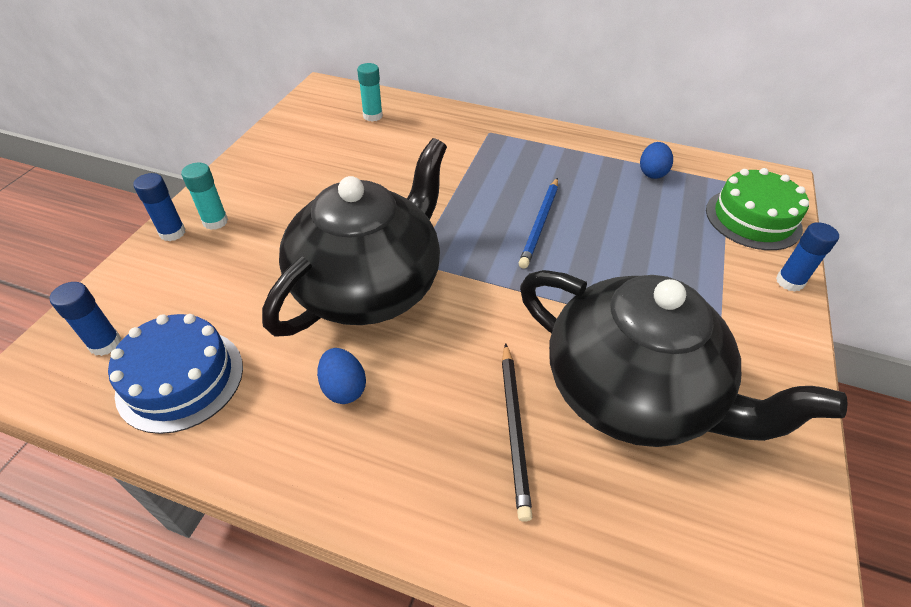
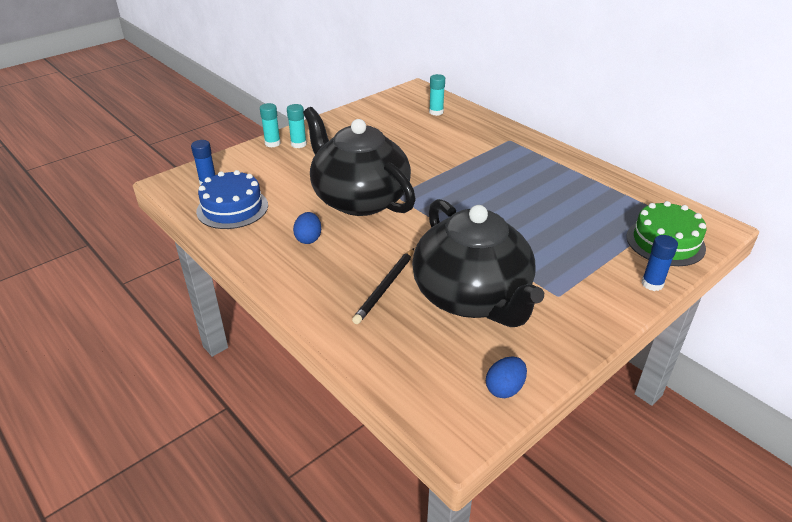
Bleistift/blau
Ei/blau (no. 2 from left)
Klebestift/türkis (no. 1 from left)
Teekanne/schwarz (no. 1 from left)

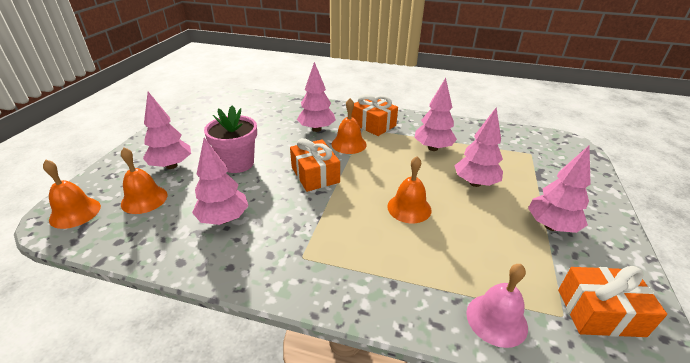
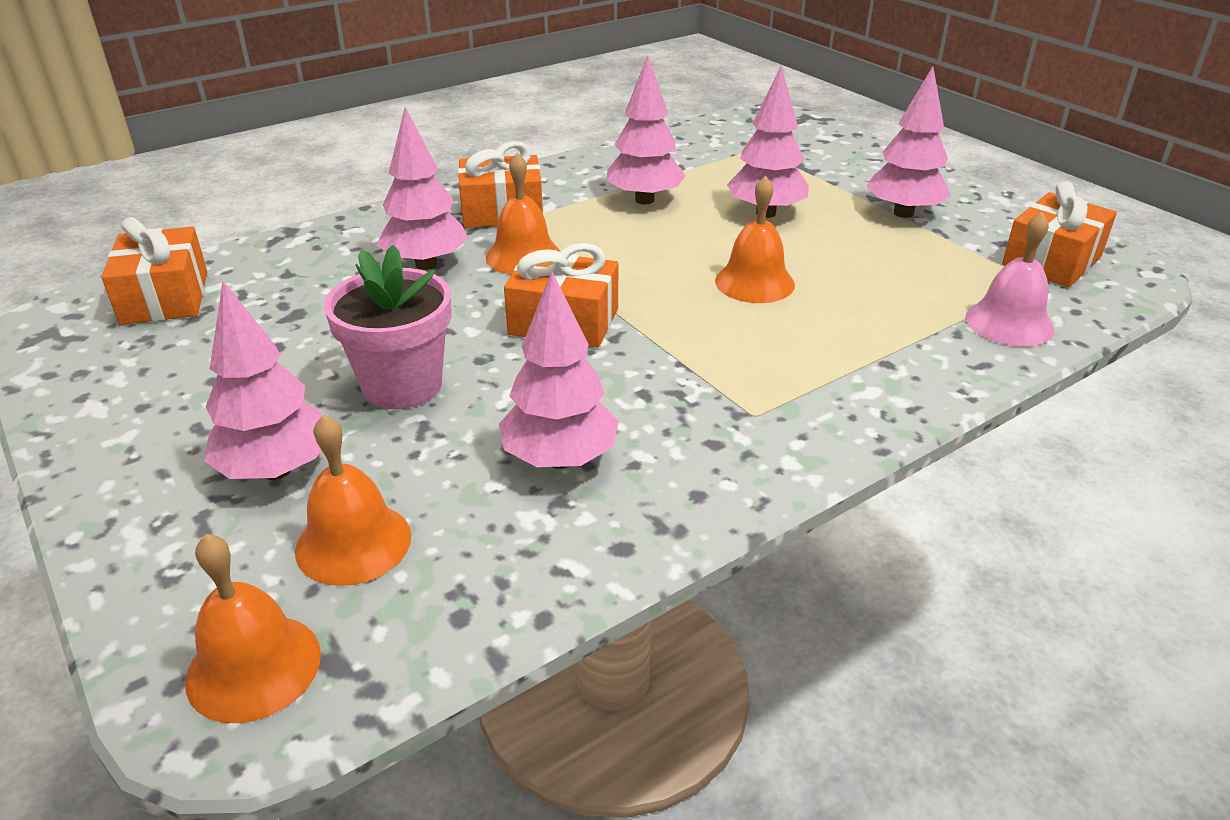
Geschenk/orange (no. 1 from left)

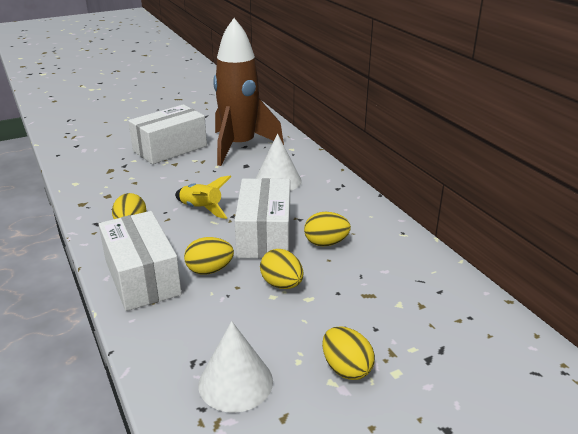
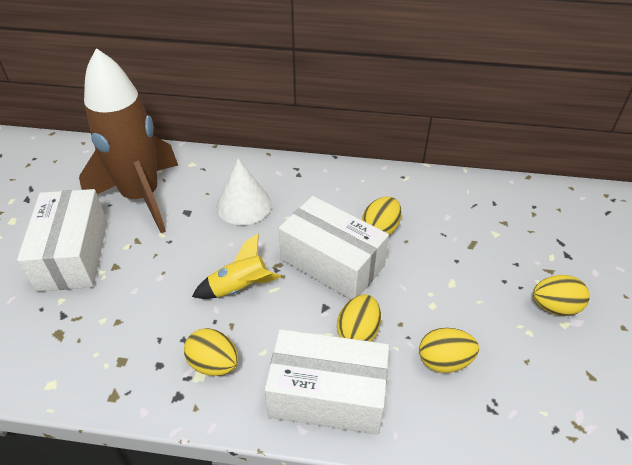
Kegel/weiß (no. 1 from left in the first image)
Ei/gelb (no. 4 from left)

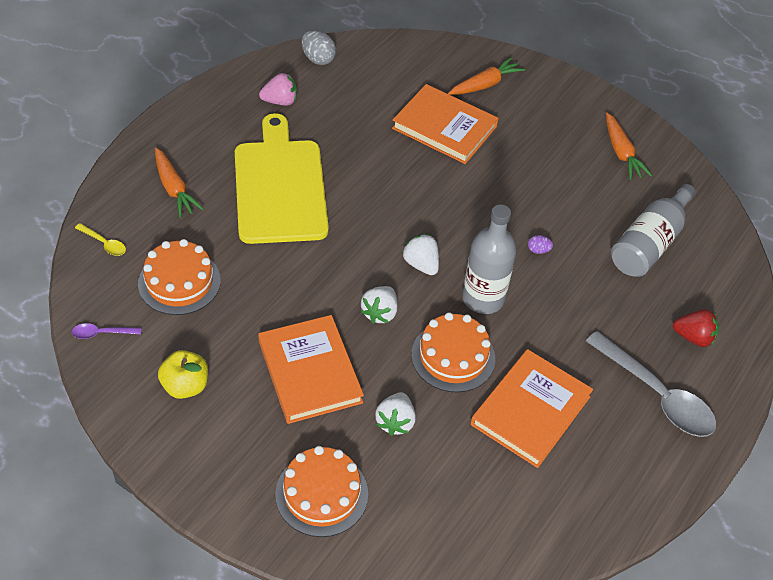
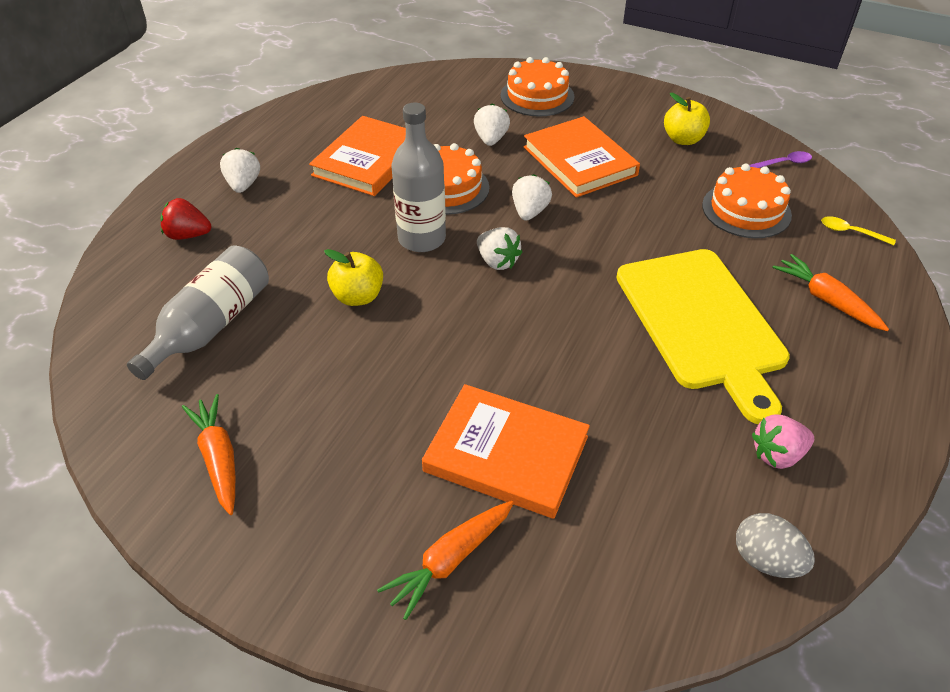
Apfel/gelb (no. 1 from left)
Erdbeere/weiß (no. 1 from left)

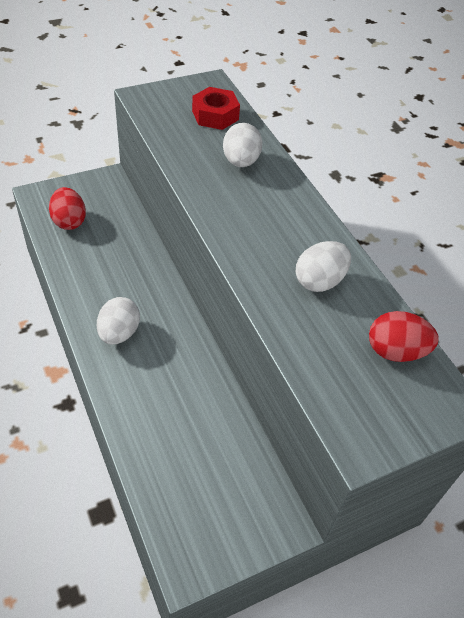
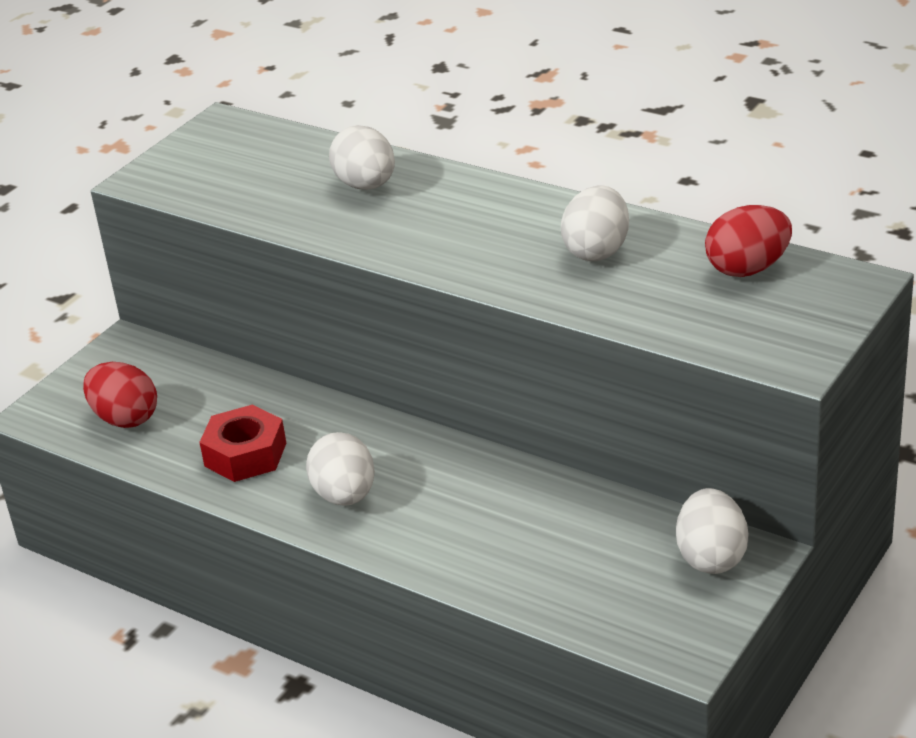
Ei/weiß (no. 4 from left)
Sechskantmutter/rot

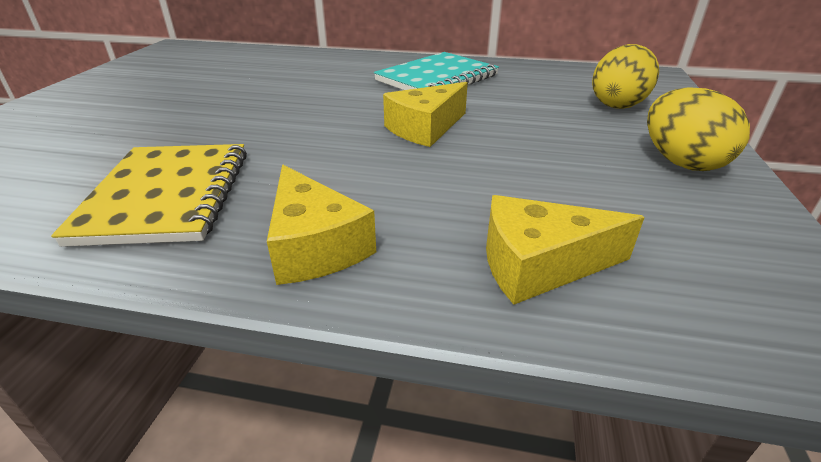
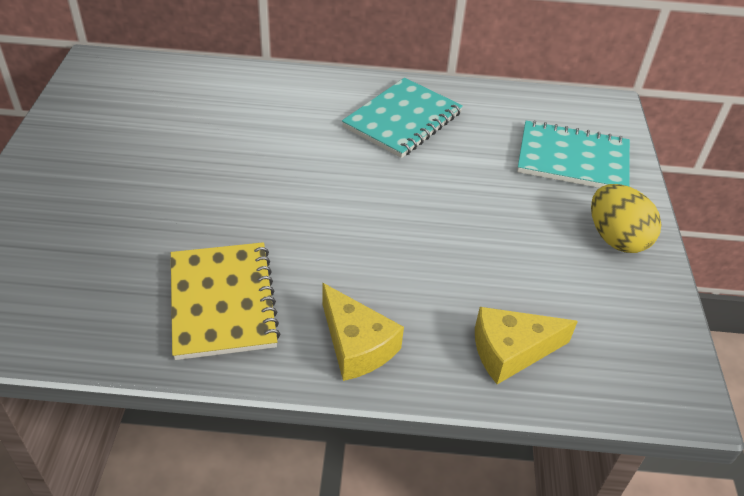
Käse/gelb (no. 2 from left in the first image)
Notizbuch/türkis (no. 2 from left)

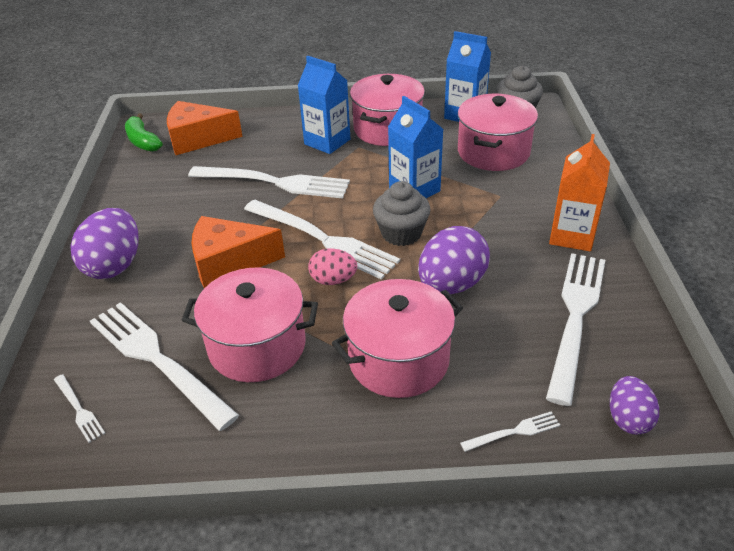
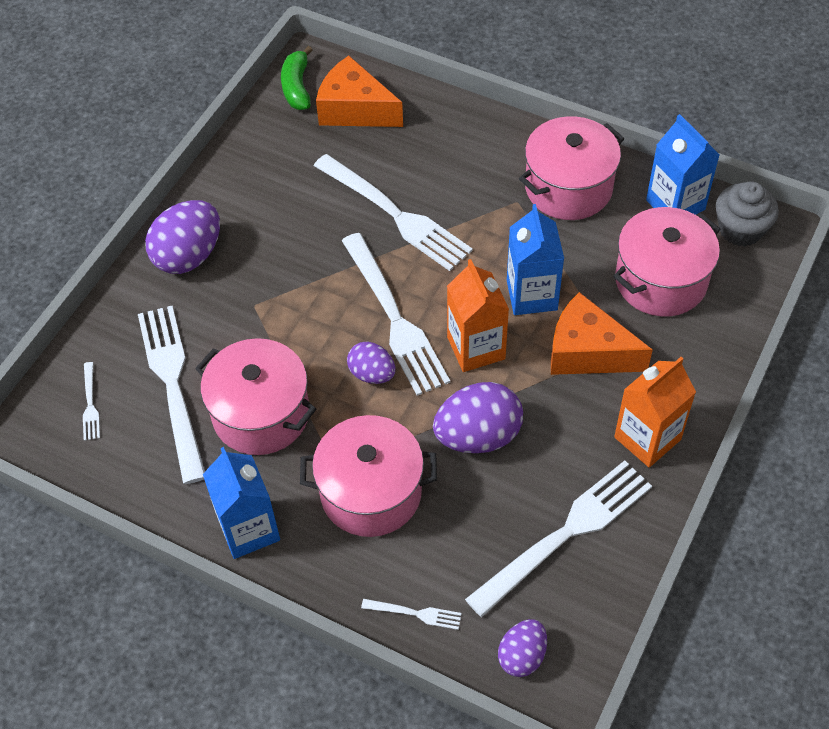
Käse/orange (no. 2 from left)
Getränkekarton/blau (no. 1 from left)
Getränkekarton/orange (no. 1 from left)
Ei/lila (no. 2 from left)

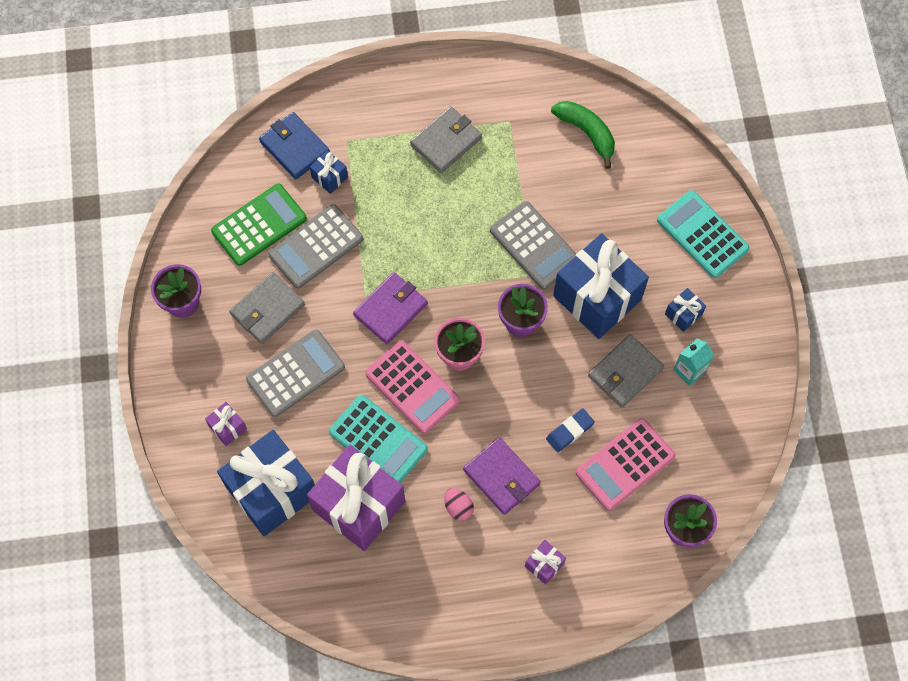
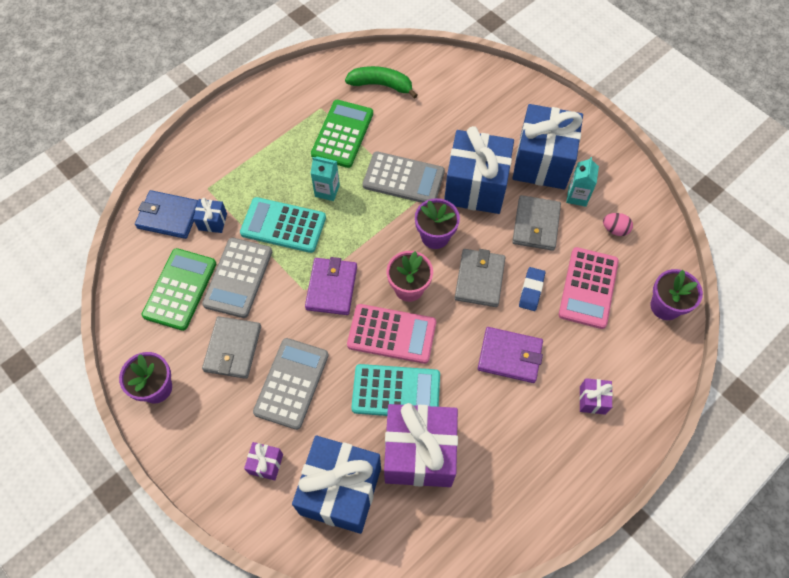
Taschenrechner/grün (no. 2 from left)
Getränkekarton/türkis (no. 1 from left)
Geldbörse/grau (no. 2 from left)
Ei/rosa
Taschenrechner/türkis (no. 1 from left)
Geschenk/blau (no. 4 from left)

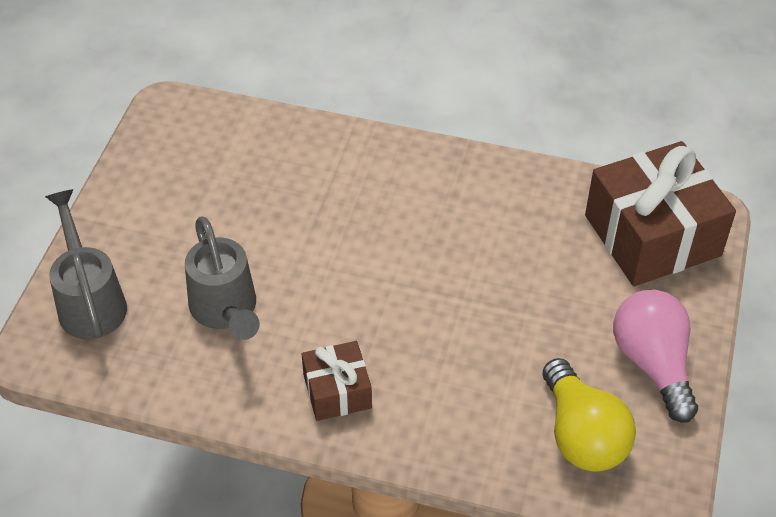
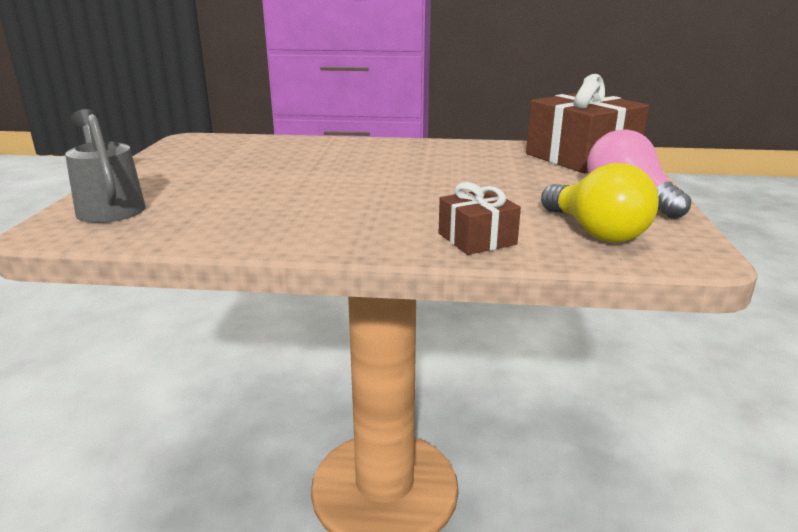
Gießkanne/grau (no. 2 from left in the first image)
Geschenk/braun (no. 1 from left)

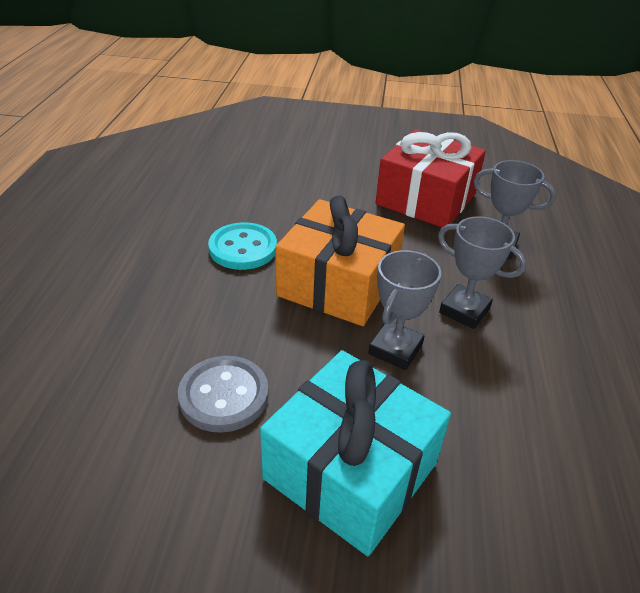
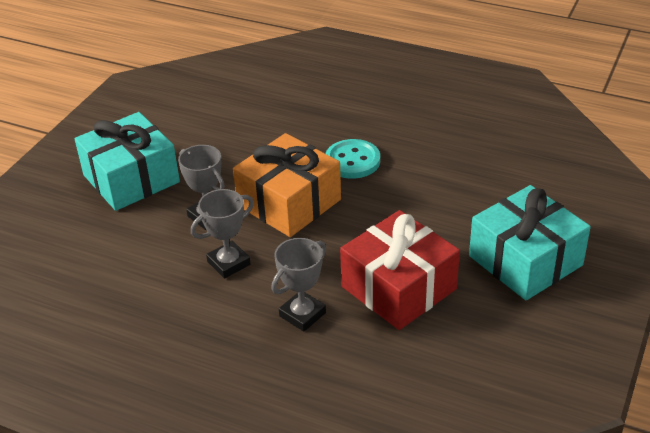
Knopf/grau
Geschenk/türkis (no. 2 from left)

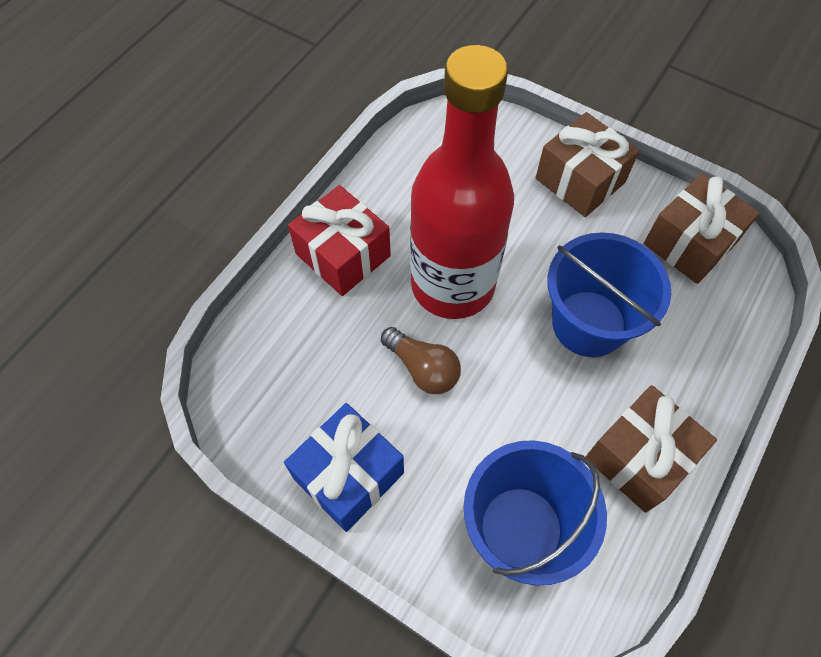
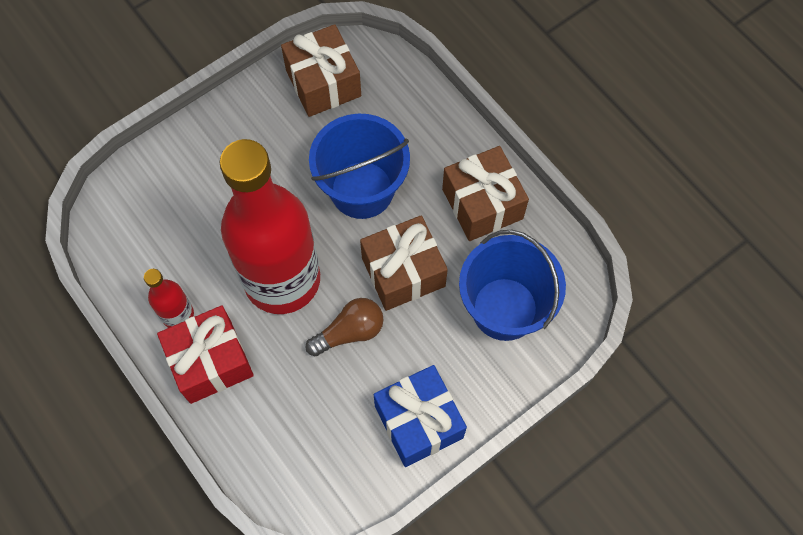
Flasche/rot (no. 1 from left)
Geschenk/braun (no. 2 from left)

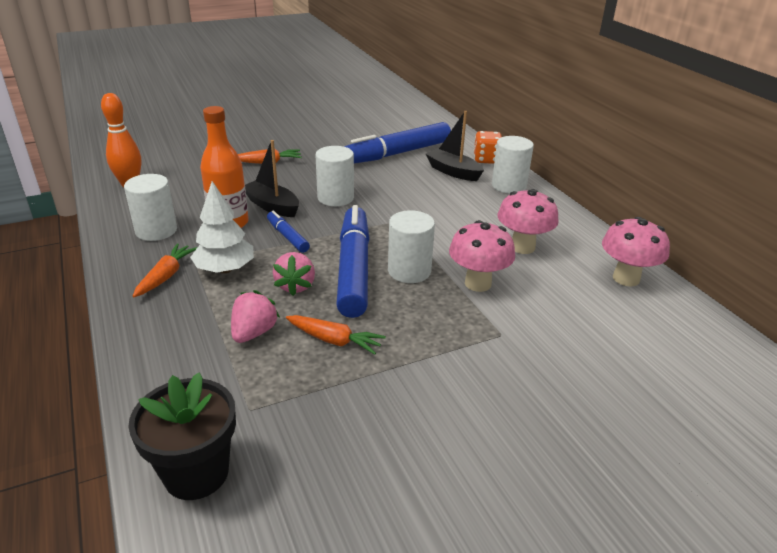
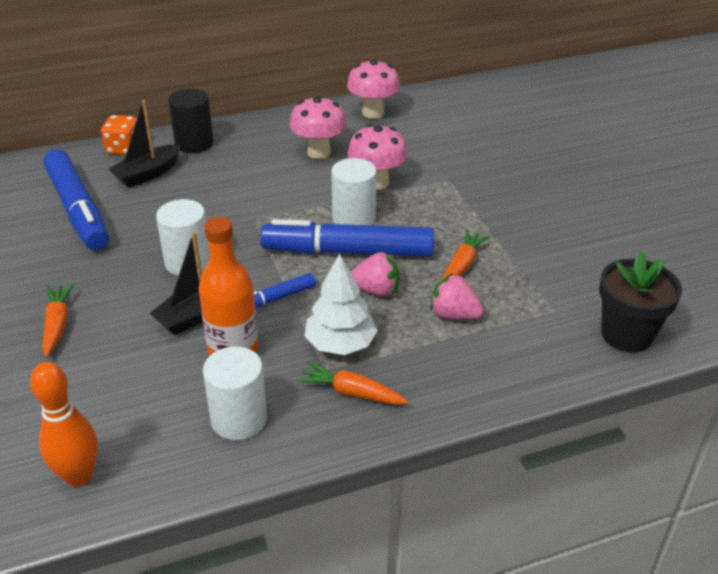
Vollzylinder/schwarz

